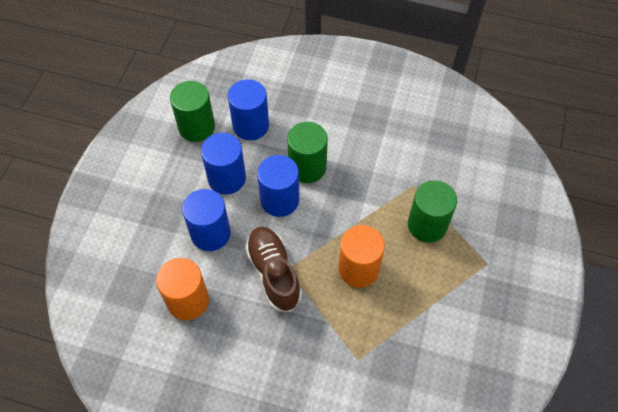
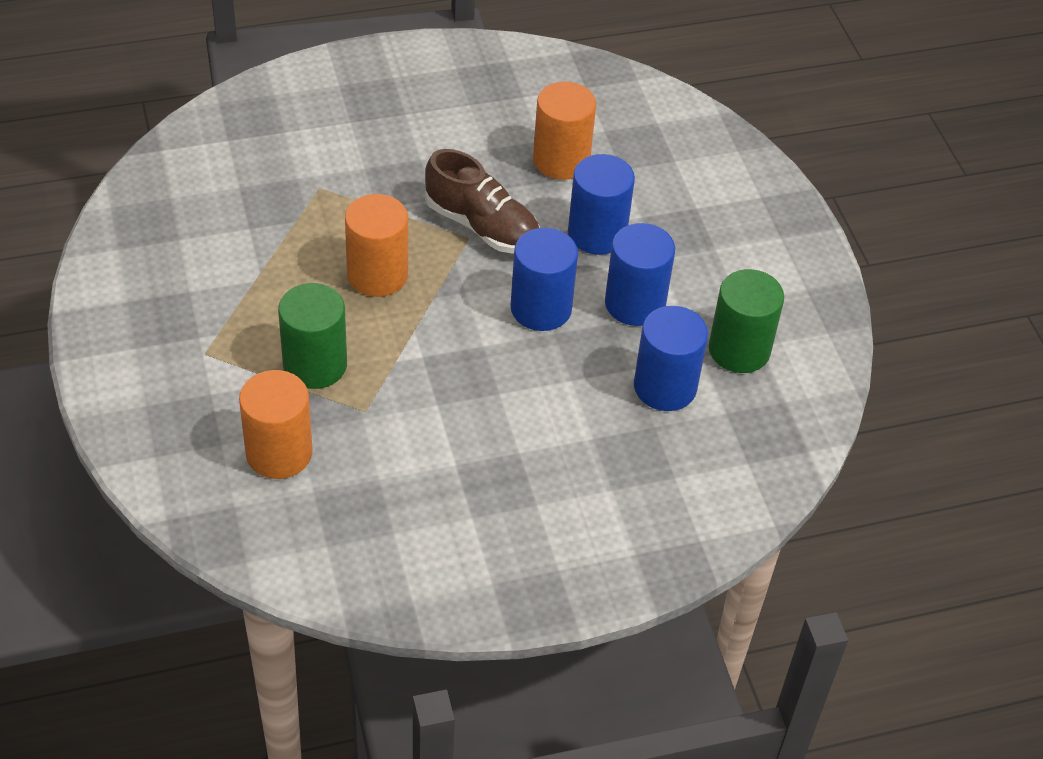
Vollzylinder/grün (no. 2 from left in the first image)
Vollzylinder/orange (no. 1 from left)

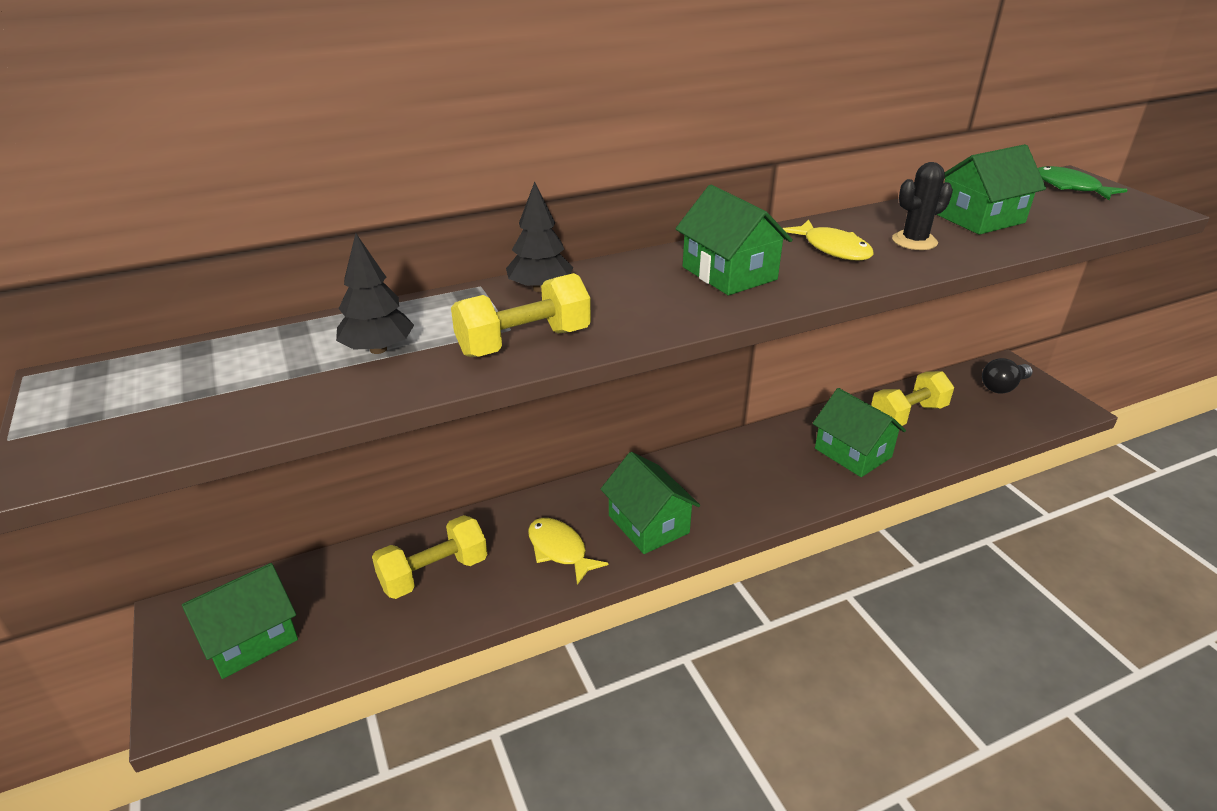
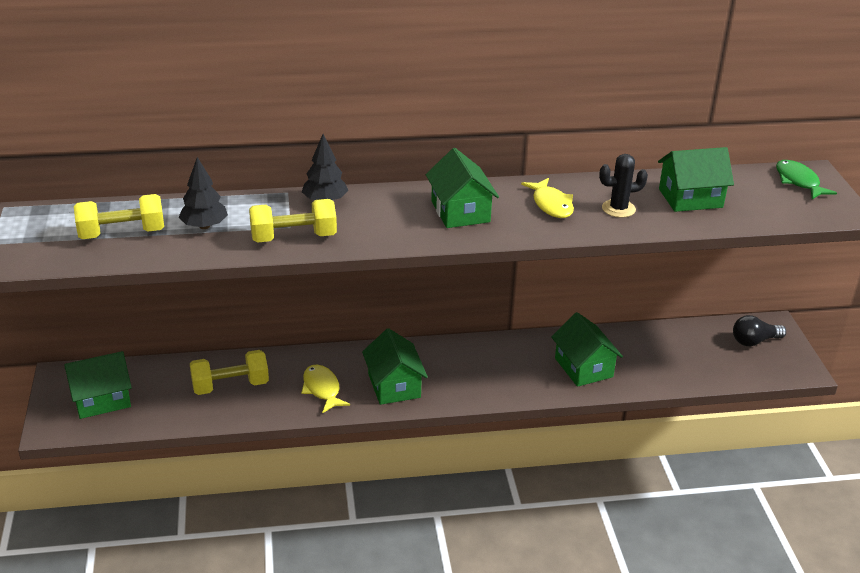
Hantel/gelb (no. 1 from left)

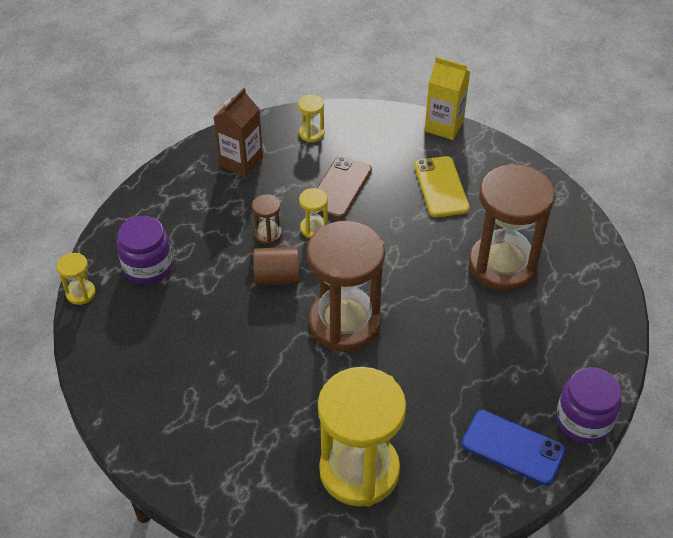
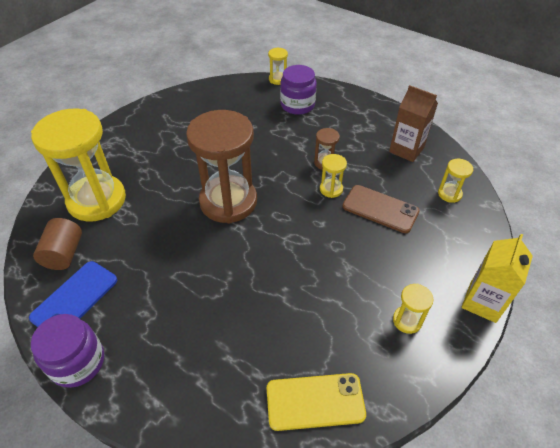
Sanduhr/braun (no. 3 from left in the first image)
Sanduhr/gelb (no. 4 from left)
Vollzylinder/braun
Handy/gelb

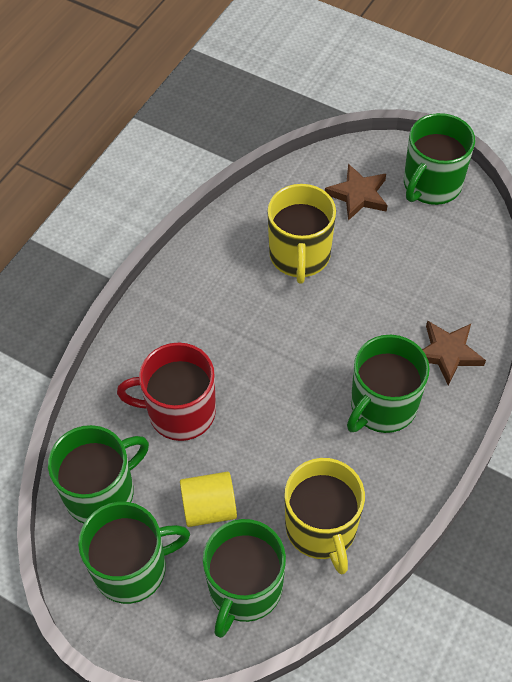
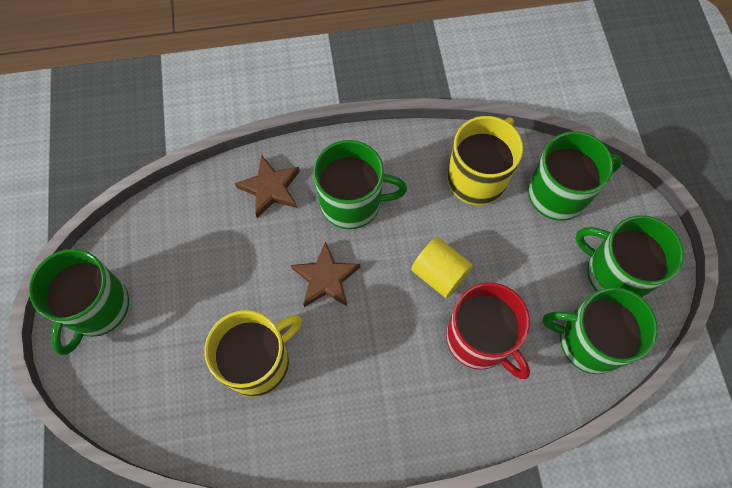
Vollzylinder/gelb
Stern/braun (no. 2 from left)
Tasse/grün (no. 1 from left)

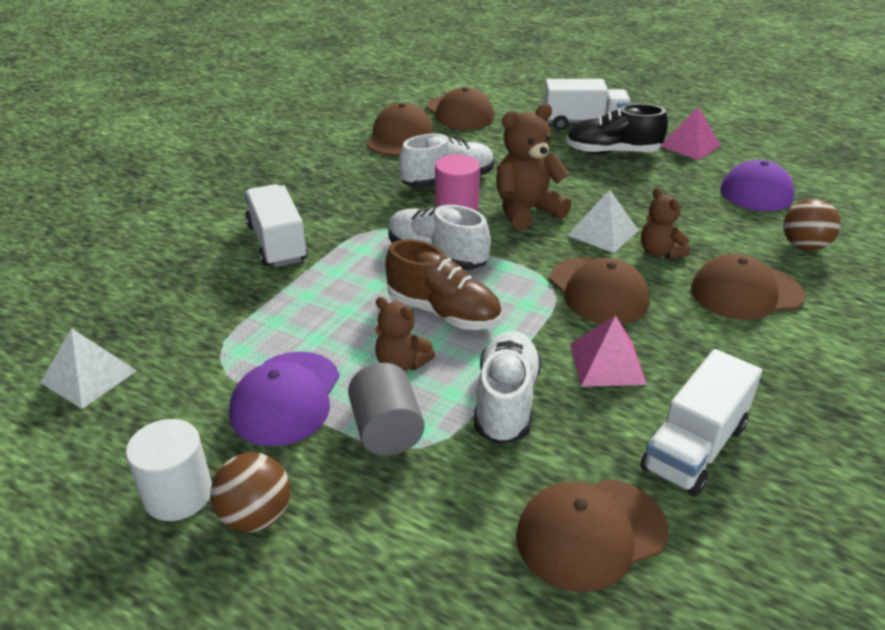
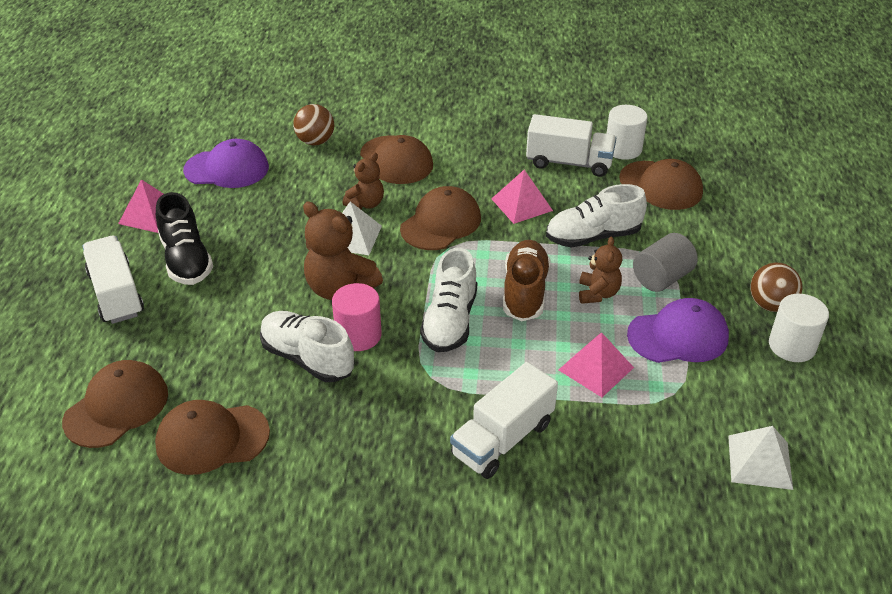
Pyramide/rosa (no. 3 from left)
Vollzylinder/weiß (no. 1 from left)

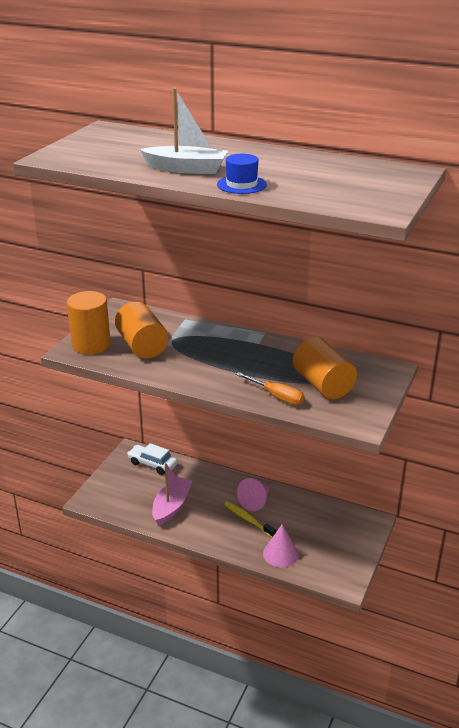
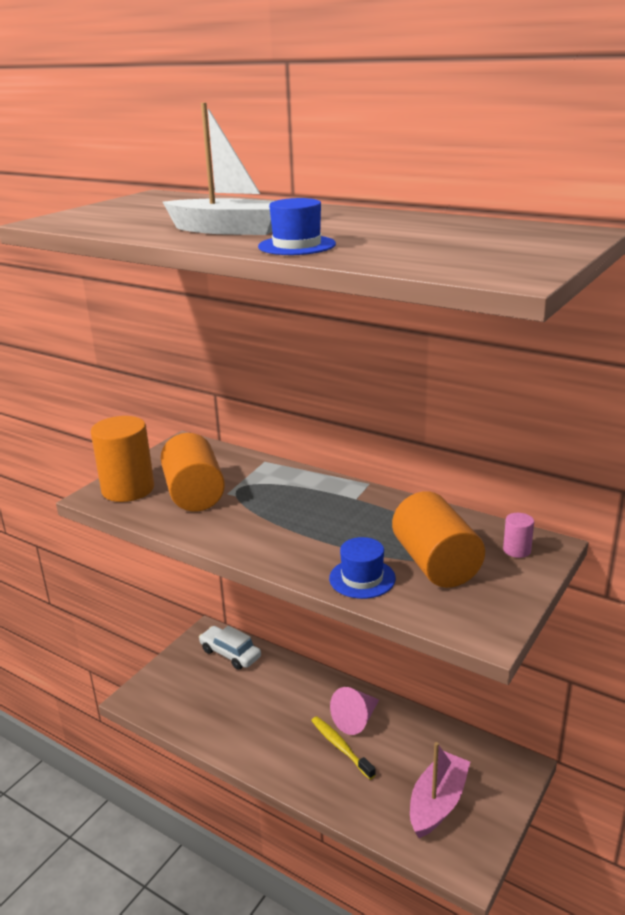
Kegel/rosa (no. 2 from left in the first image)
Vollzylinder/rosa
Boot/rosa
Hut/blau (no. 2 from left)

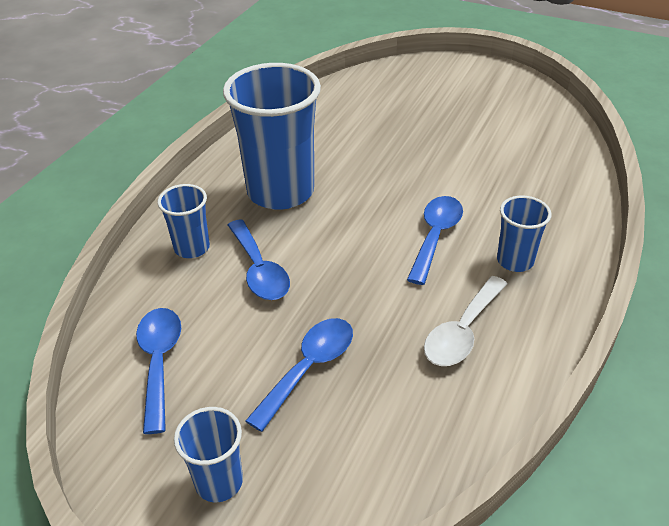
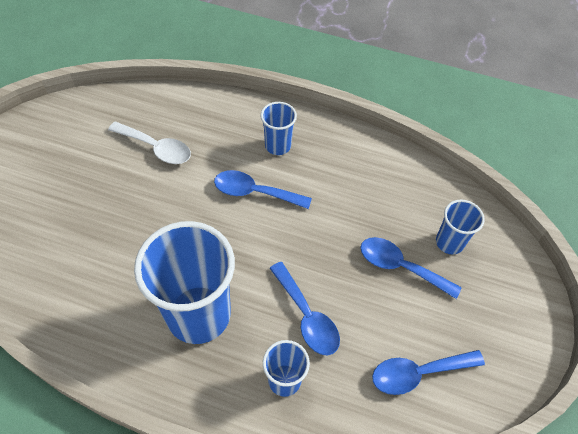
Becher/blau (no. 4 from left)
Löffel/weiß
Löffel/blau (no. 2 from left)

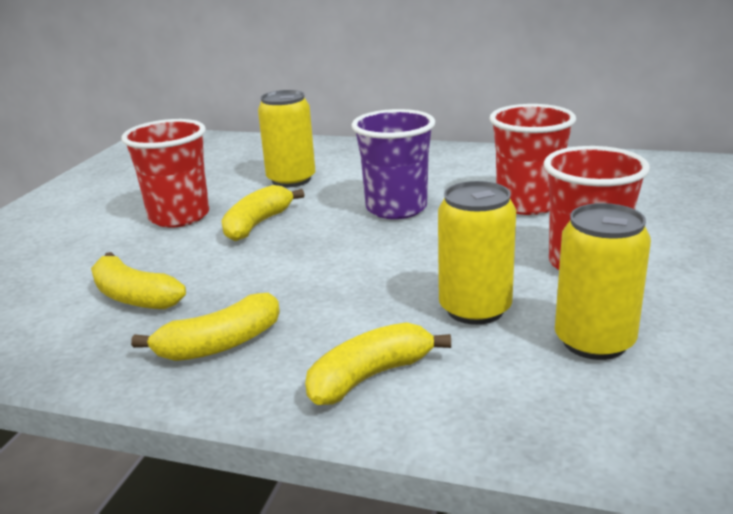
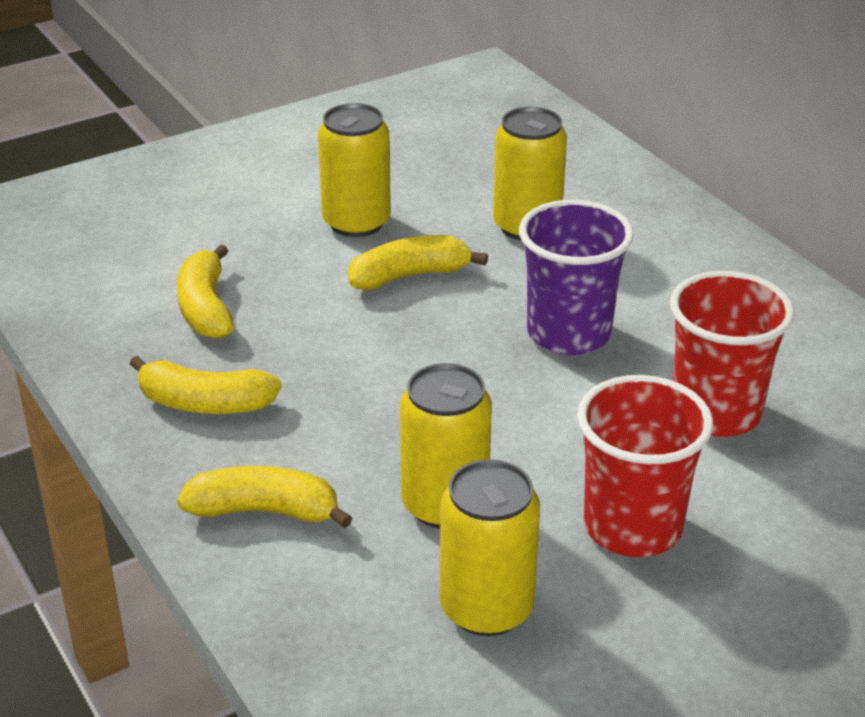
Dose/gelb (no. 1 from left)

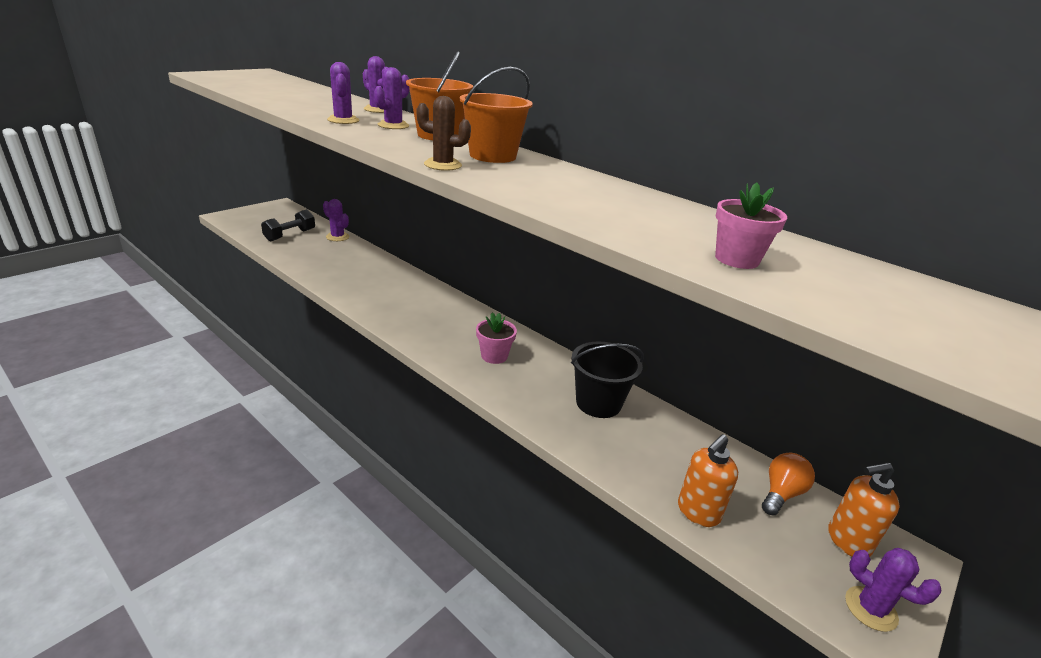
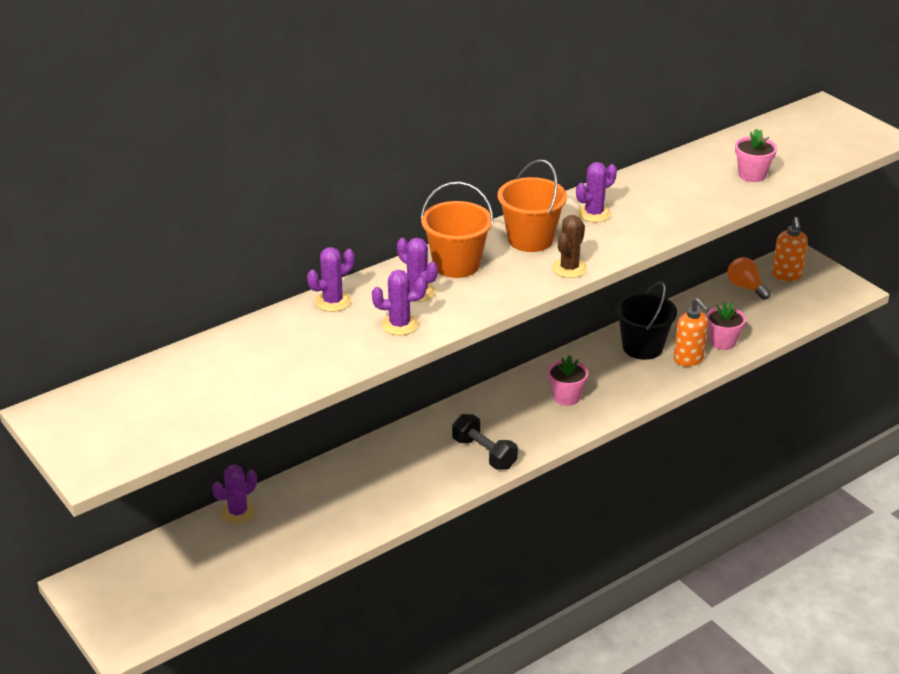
Blumentopf/rosa (no. 2 from left)
Hantel/schwarz
Seifenspender/orange (no. 1 from left)
Kaktus/lila (no. 5 from left)

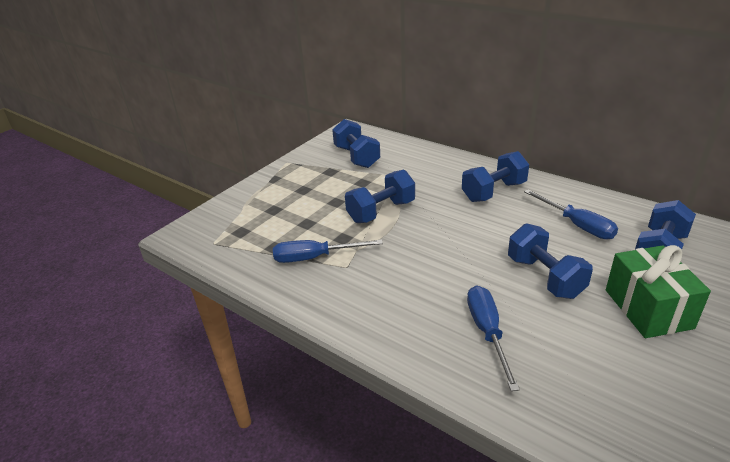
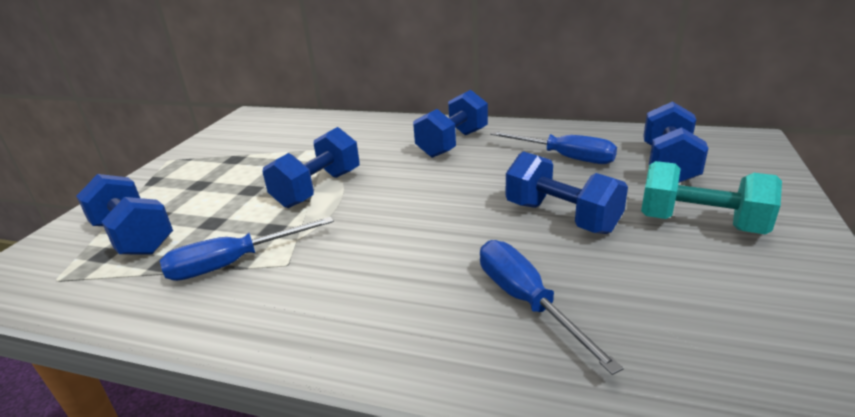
Hantel/blau (no. 1 from left)
Hantel/türkis

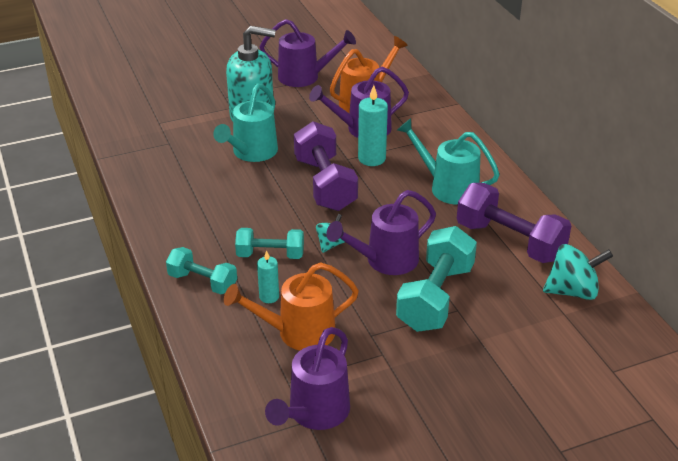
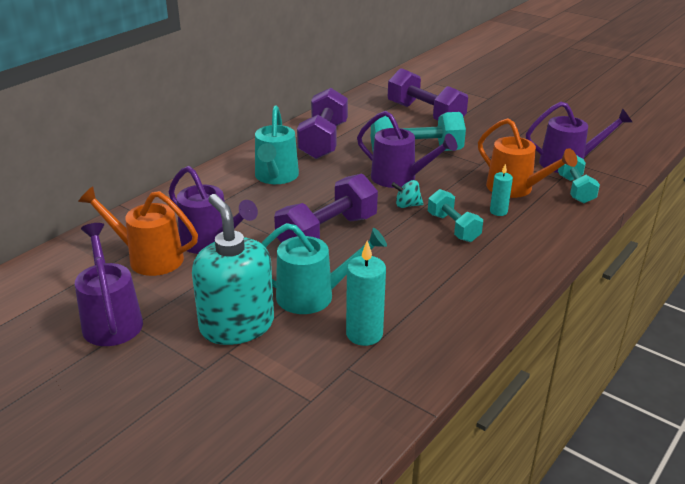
Kreisel/türkis (no. 2 from left in the first image)
Hantel/lila (no. 3 from left)
Hantel/türkis (no. 3 from left)
Kerze/türkis (no. 1 from left)

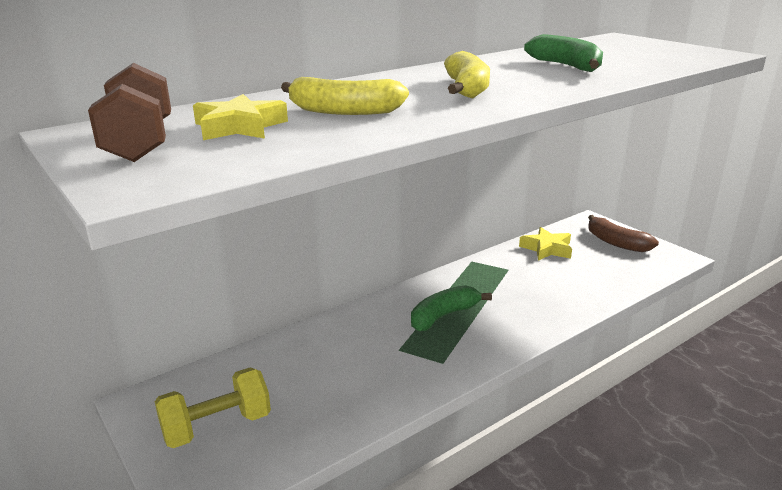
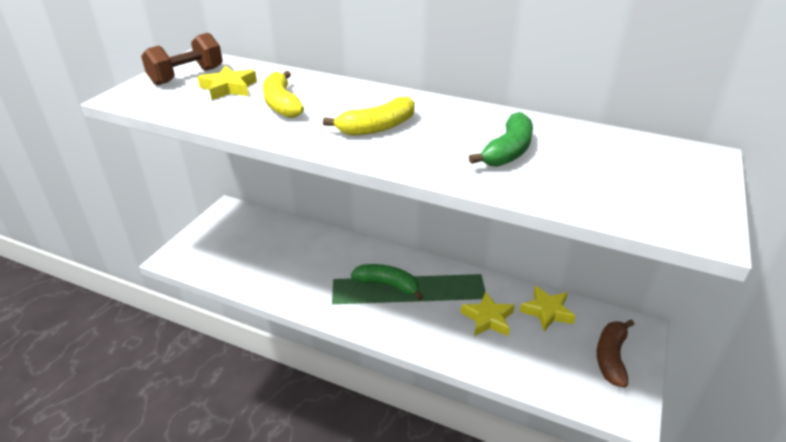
Hantel/gelb
Stern/gelb (no. 2 from left)

